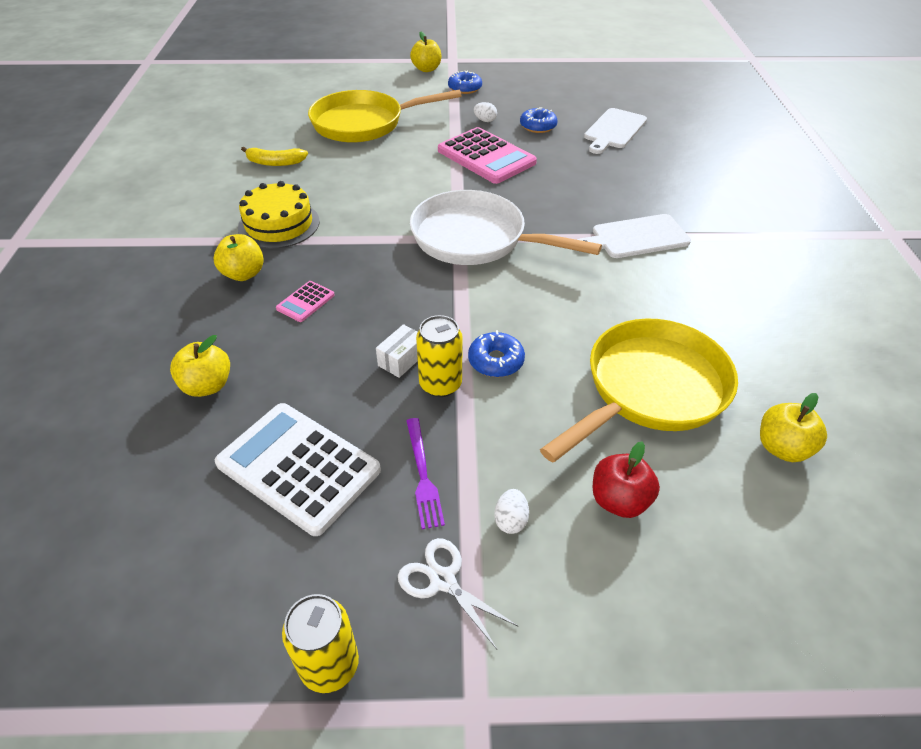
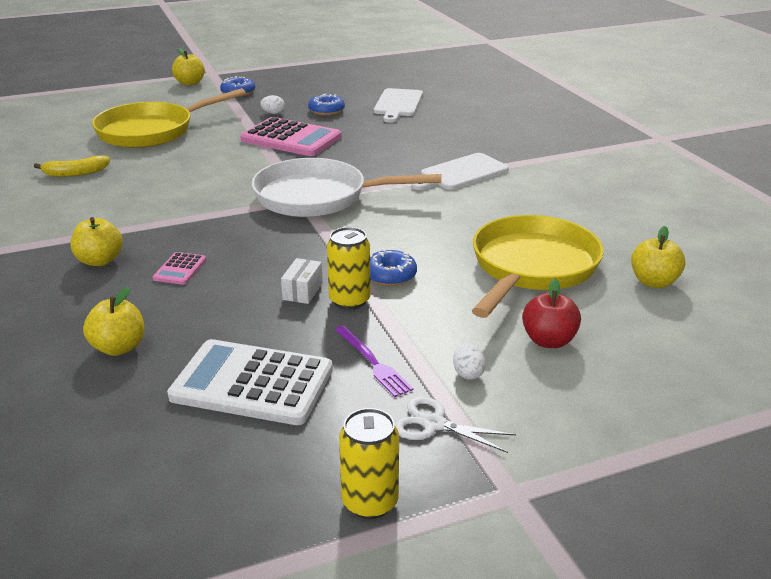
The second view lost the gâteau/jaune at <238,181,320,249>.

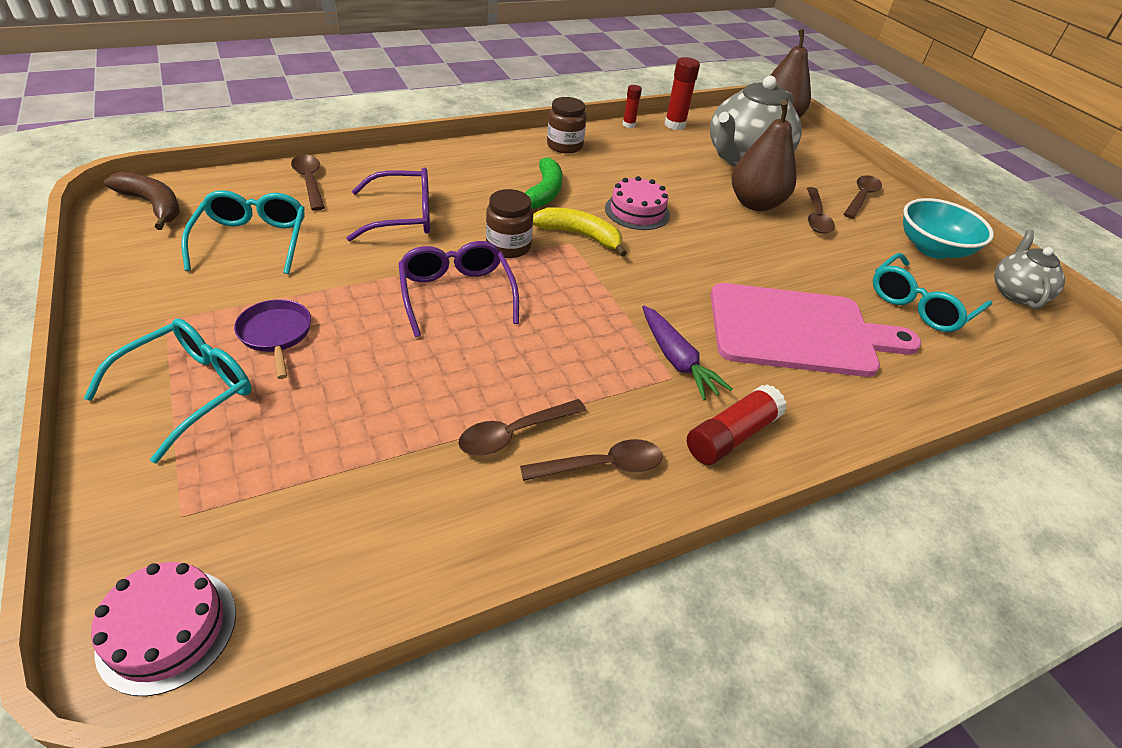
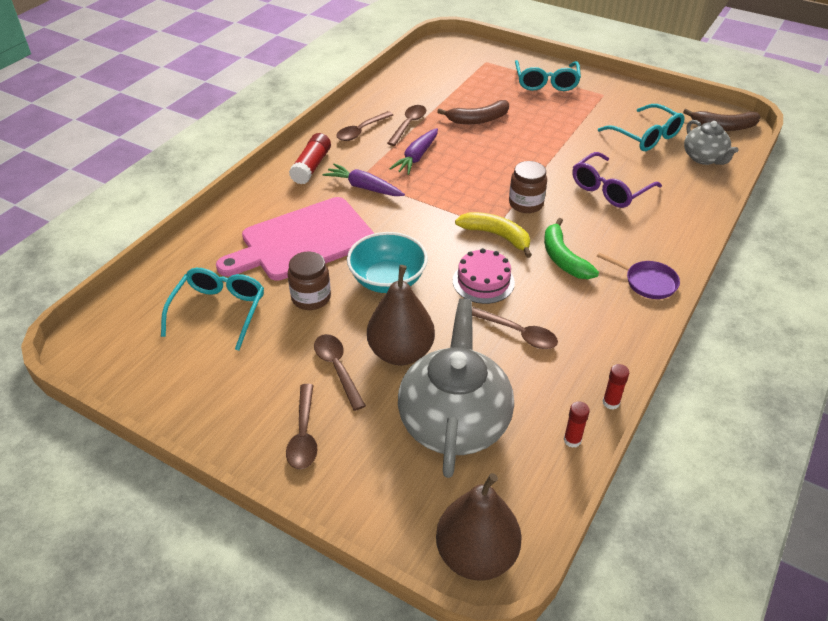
The size of the bâton de colle/rouge at <665,57,700,130> changed by a factor of 0.60. The bocal/marron ended up elsewhere, having gone from <547,97,587,154> to <287,252,331,310>. The cuillère/marron ended up elsewhere, having gone from <291,155,325,211> to <472,307,558,349>. The bol/turquoise ended up elsewhere, having gone from <903,198,994,259> to <347,232,428,293>. The banane/jaune at <533,207,627,257> ended up facing another way, 135 degrees counterclockwise from before. The théière/gris ended up elsewhere, having gone from <994,229,1065,309> to <684,120,739,165>. The second view lost the lunettes/violet at <398,241,519,337>. The poêle/violet ended up elsewhere, having gone from <234,299,311,379> to <597,252,680,299>. The second view lost the gâteau/rose at <91,562,236,696>. The second view gained the banane/marron at <437,100,509,124>. The second view gained the carotte/violet at <389,128,438,175>.

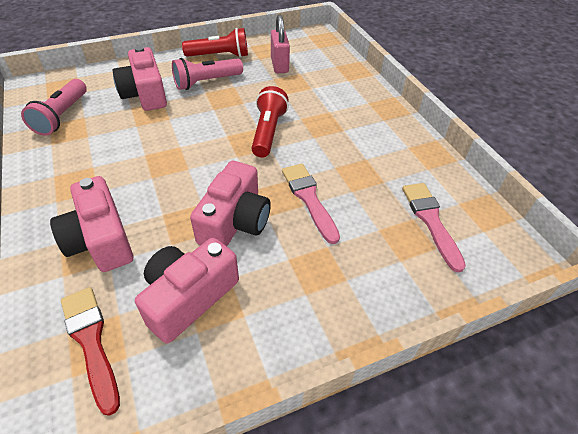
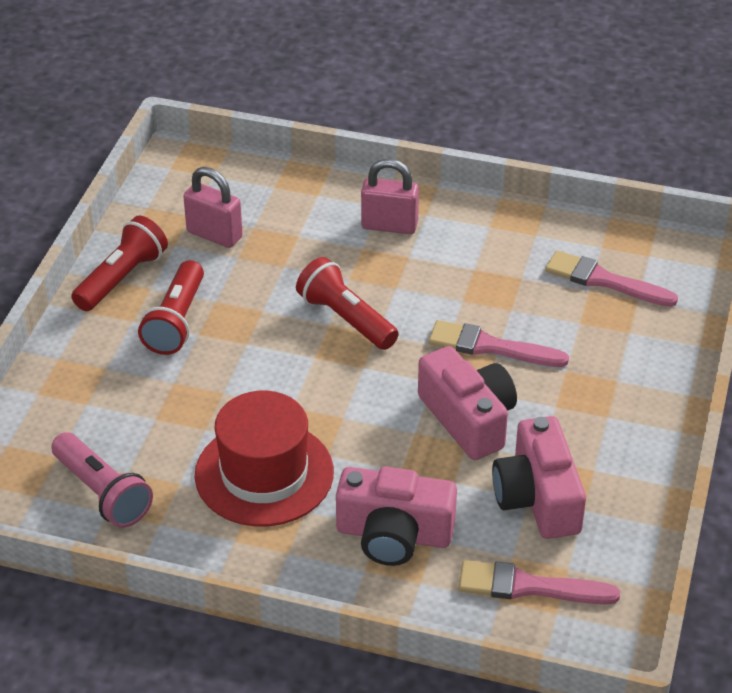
The second view lost the appareil photo/rose at <113,46,167,111>. What was the lampe de poche/rose at <172,58,243,90> turned into the lampe de poche/rouge at <138,260,204,355>. What was the pinceau/rouge at <61,287,120,416> turned into the pinceau/rose at <459,560,620,604>. The second view gained the cadenas/rose at <361,159,419,234>. The second view gained the chapeau/rouge at <195,391,334,527>.

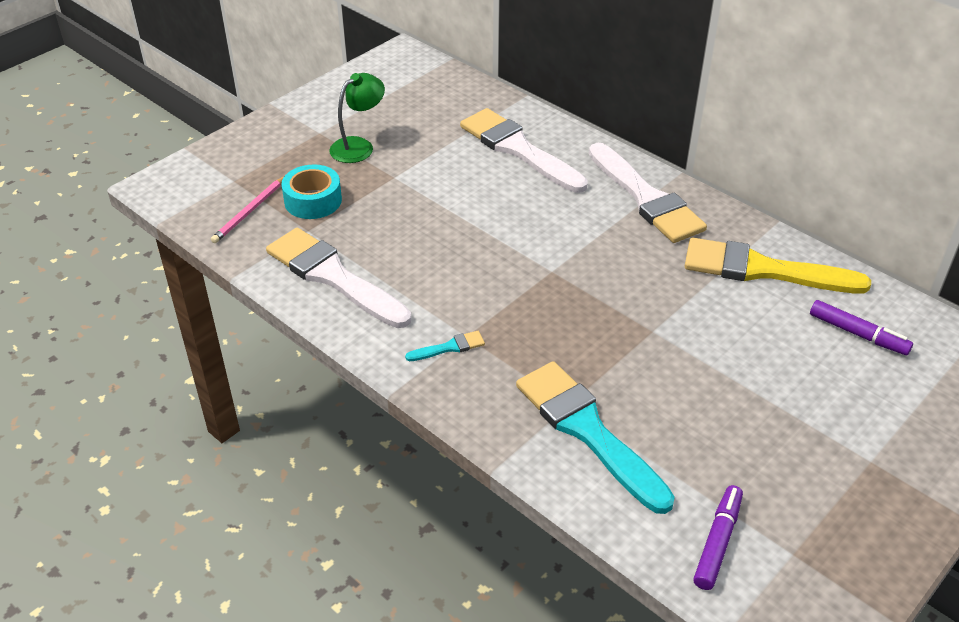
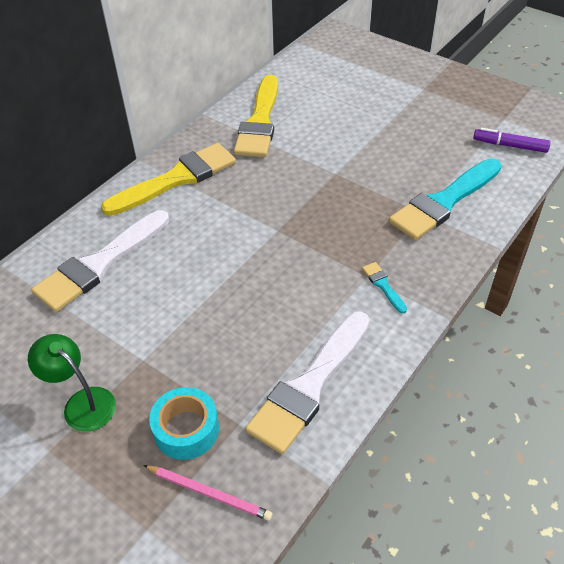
What was the pinceau/blanc at <589,143,707,243> turned into the pinceau/jaune at <101,143,236,216>. The second view lost the feutre/violet at <810,300,913,355>.

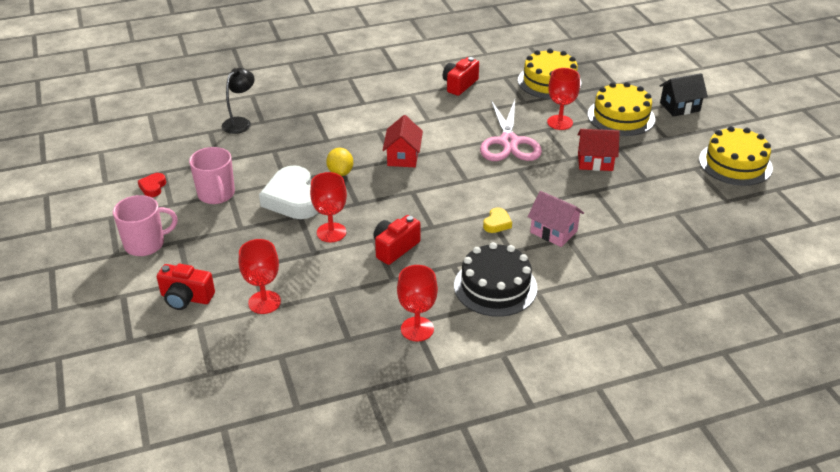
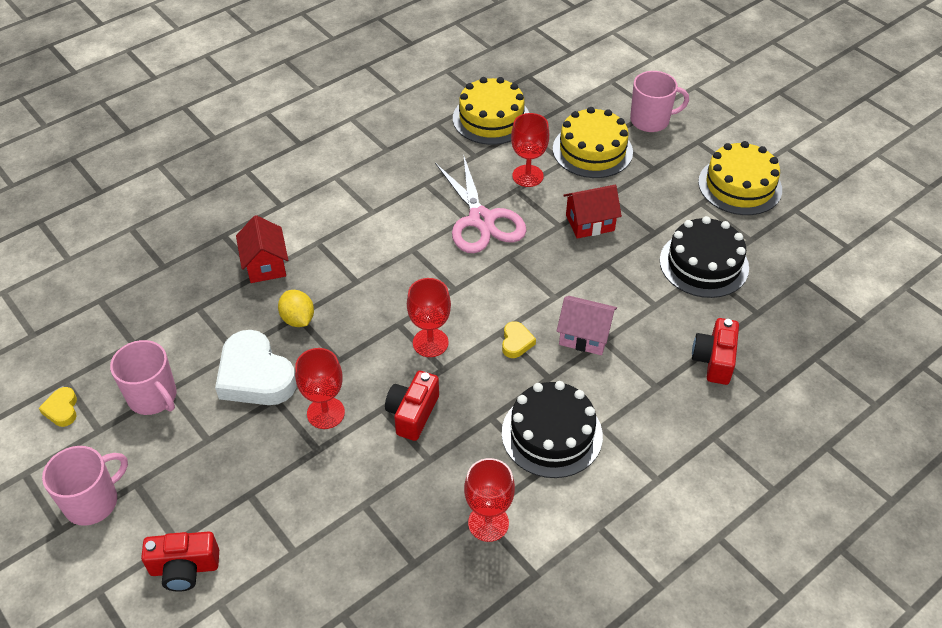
The appareil photo/rouge ended up elsewhere, having gone from <443,57,479,96> to <692,318,739,385>. The second view lost the lampe/noir at <222,68,255,134>. Where the maison/noir stood at <659,73,708,117>, the tasse/rose came to stand at <630,71,689,132>. The maison/rouge ended up elsewhere, having gone from <383,115,423,167> to <236,215,288,283>. What was the cœur/rouge at <138,173,166,197> turned into the cœur/jaune at <39,387,77,427>. The verre à pied/rouge ended up elsewhere, having gone from <239,239,281,314> to <407,278,451,357>. The second view gained the gâteau/noir at <660,216,749,298>.

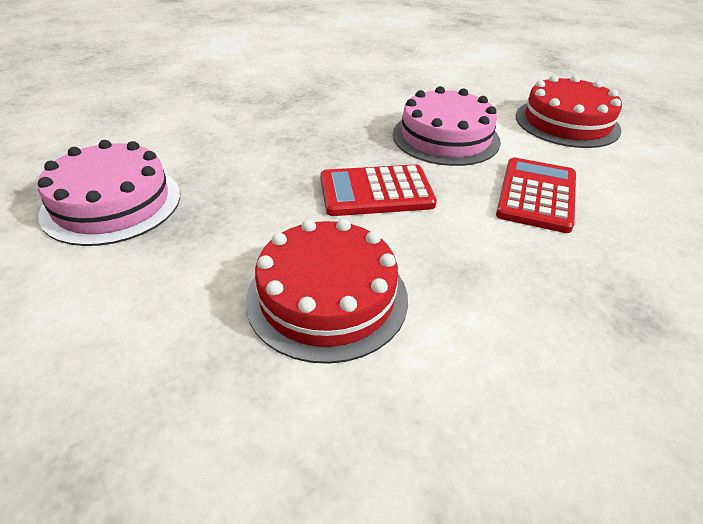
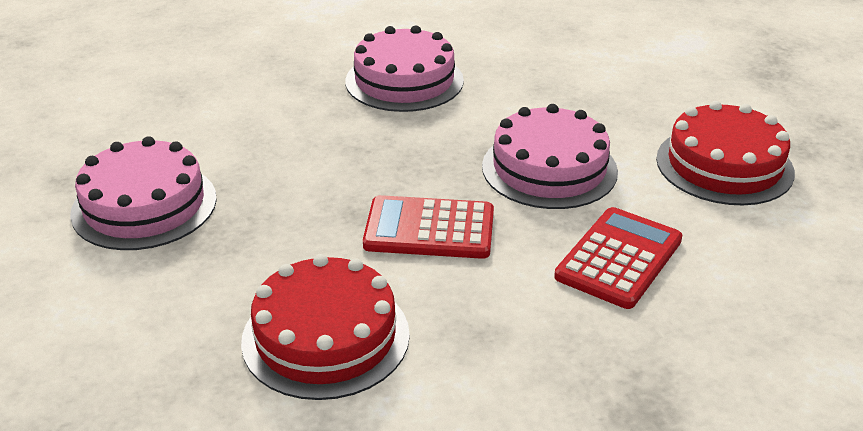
The second view gained the gâteau/rose at <346,26,464,112>.

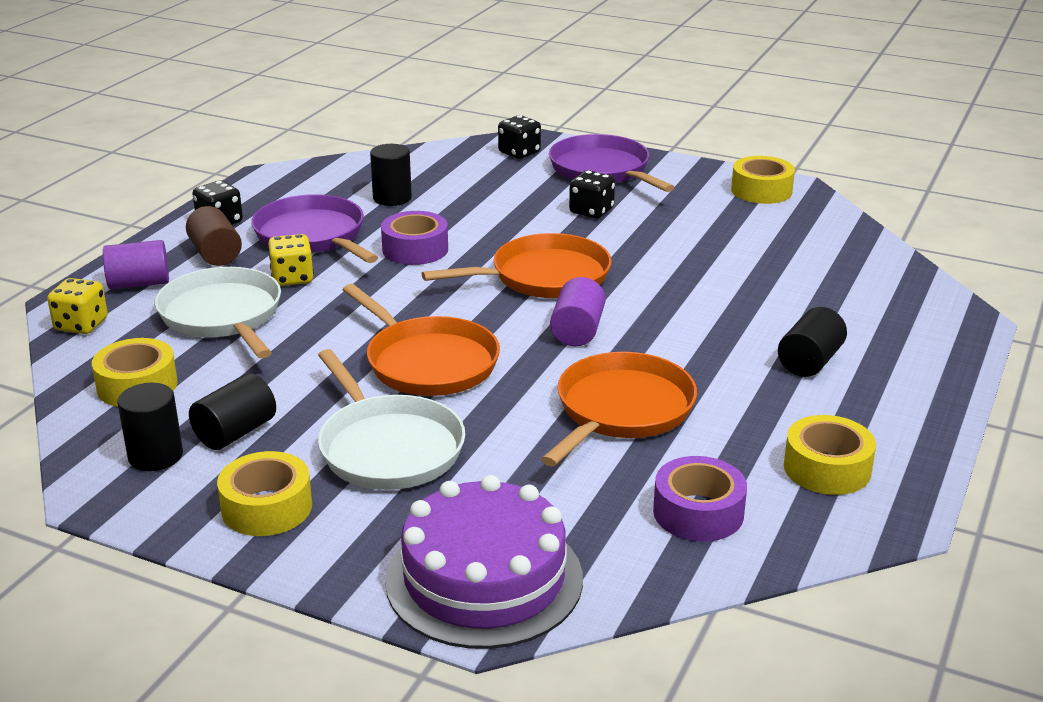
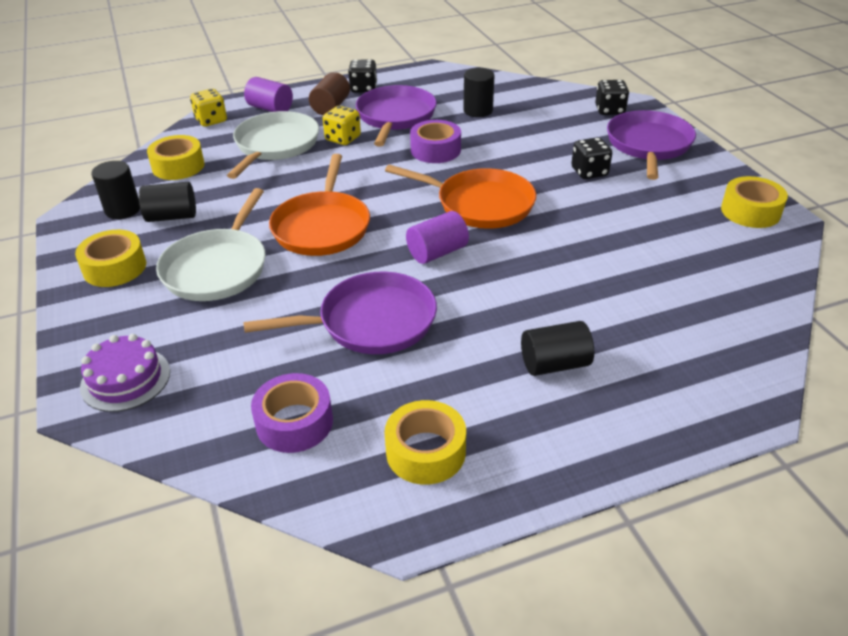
What was the poêle/orange at <541,352,697,466> turned into the poêle/violet at <243,272,437,354>. The size of the gâteau/violet at <385,475,583,649> changed by a factor of 0.59.

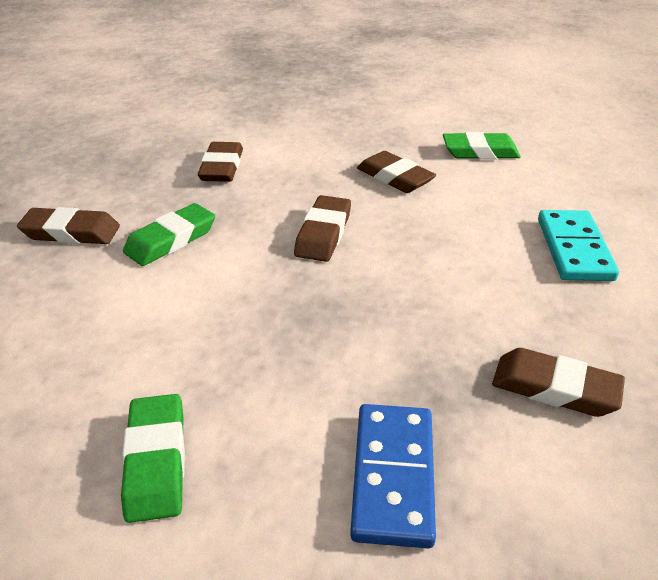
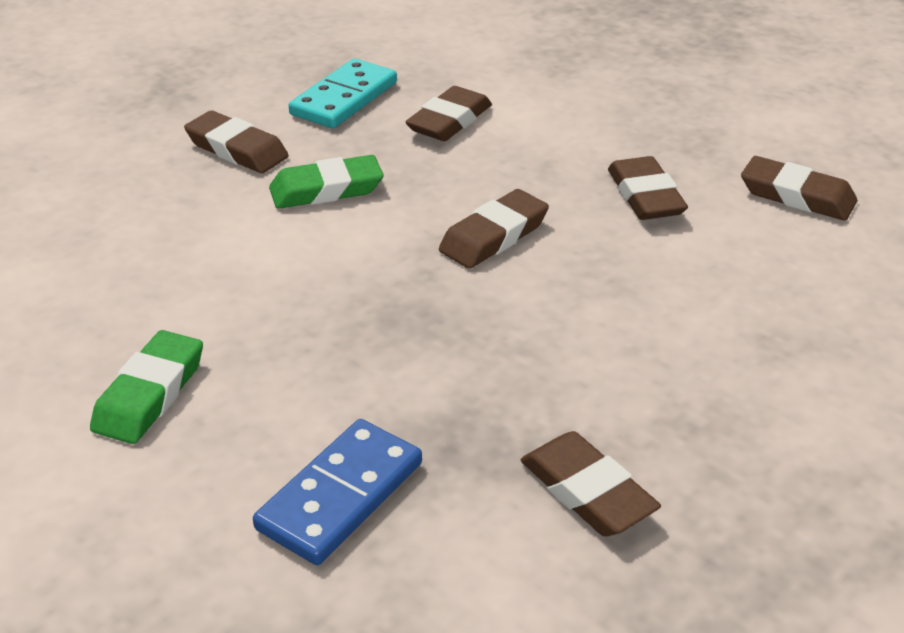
What was the gomme/vert at <443,132,521,159> turned into the gomme/marron at <741,156,857,221>. The domino/turquoise ended up elsewhere, having gone from <538,210,619,281> to <289,58,397,128>.

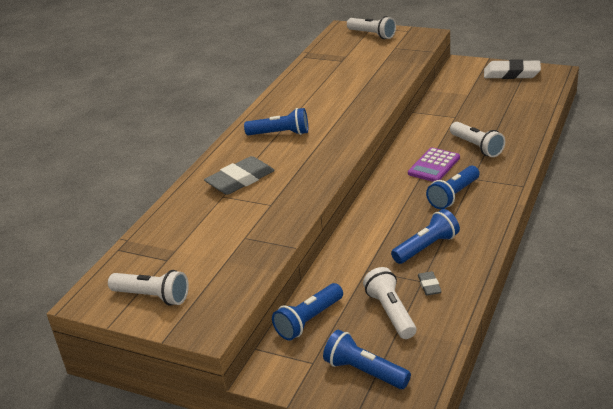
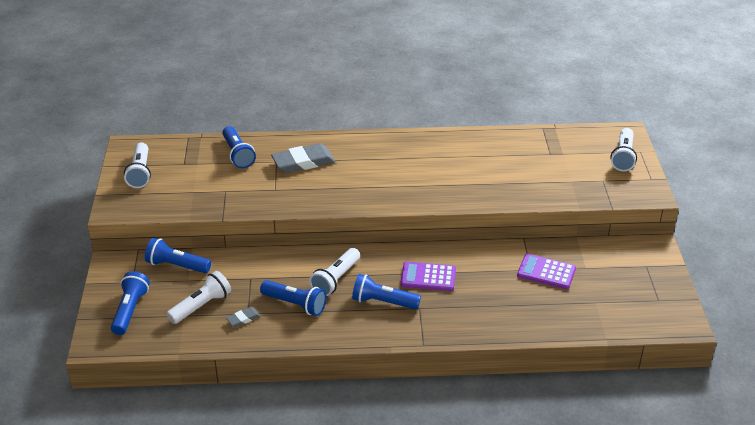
The second view lost the gomme/blanc at <484,60,541,79>. The lampe de poche/bleu ended up elsewhere, having gone from <244,108,308,135> to <222,126,256,168>. The lampe de poche/blanc ended up elsewhere, having gone from <450,122,505,157> to <309,248,360,296>. The gomme/gris at <204,156,275,195> ended up facing another way, 45 degrees counterclockwise from before. The second view gained the calculatrice/violet at <517,254,576,289>.

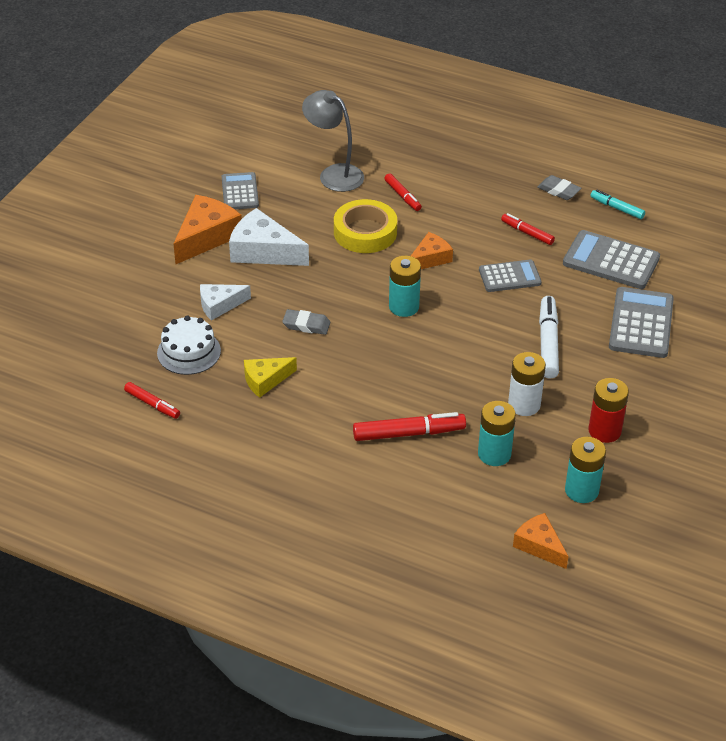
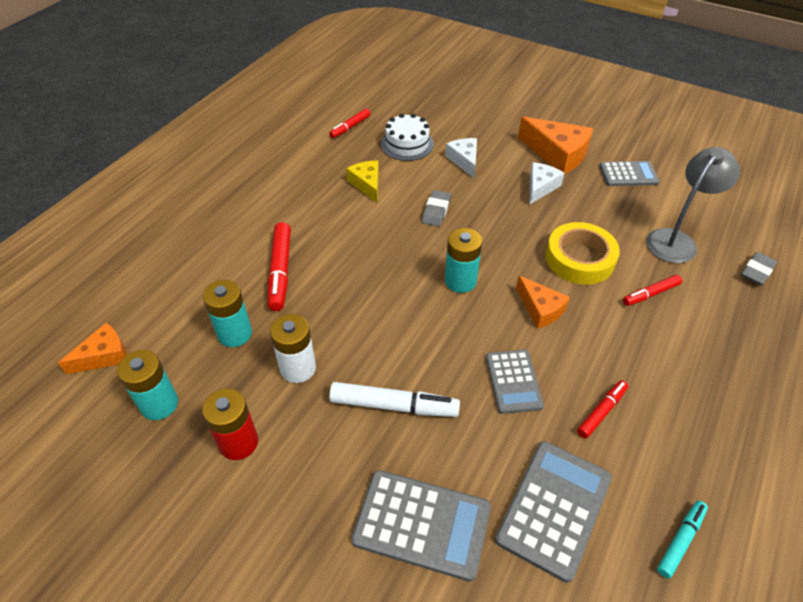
The gomme/gris ended up elsewhere, having gone from <537,175,582,200> to <741,252,777,285>. The size of the fromage/blanc at <229,208,309,266> changed by a factor of 0.62.

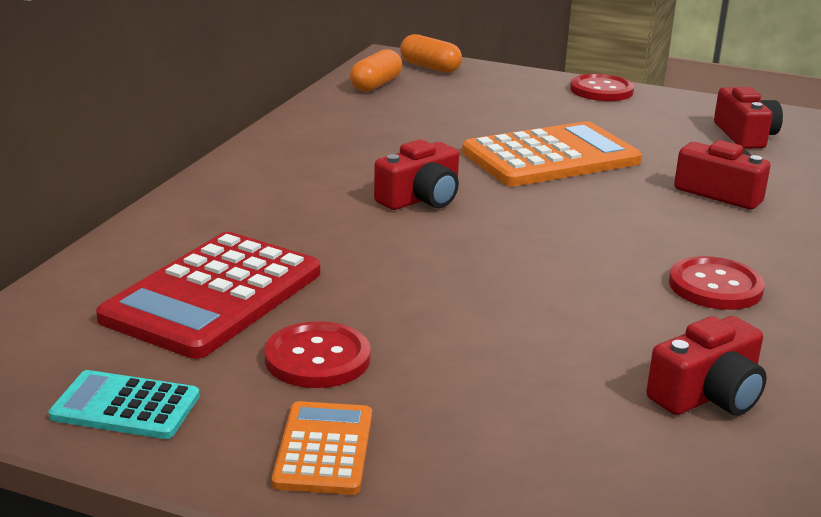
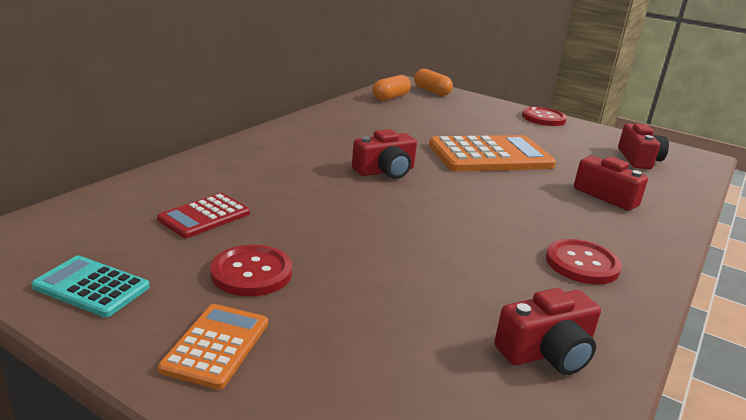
The size of the calculatrice/rouge at <96,232,320,359> changed by a factor of 0.53.

